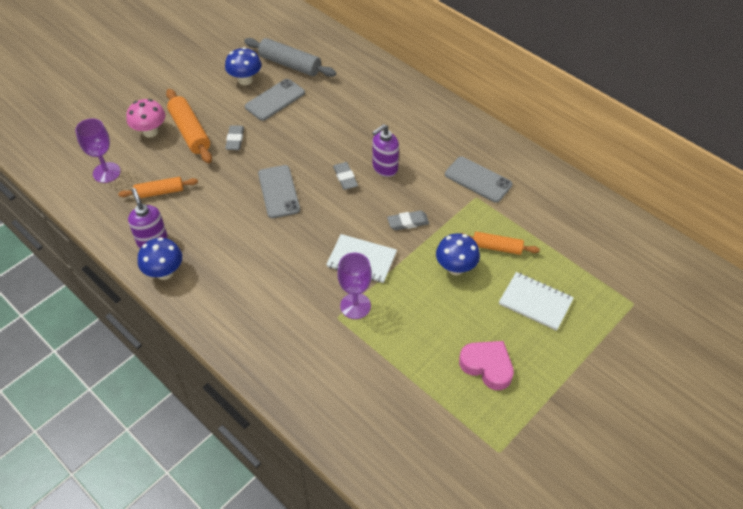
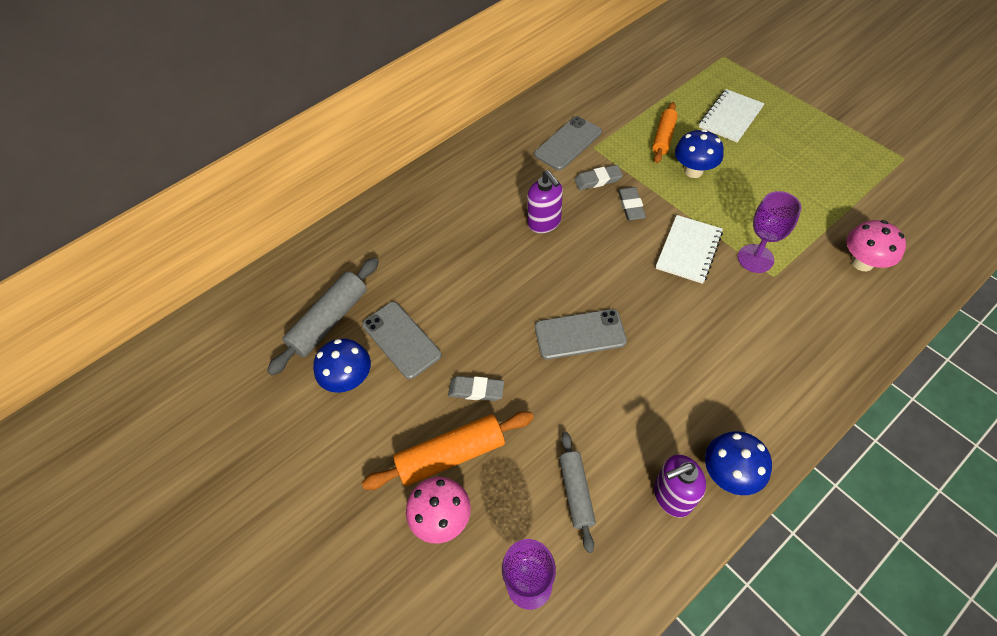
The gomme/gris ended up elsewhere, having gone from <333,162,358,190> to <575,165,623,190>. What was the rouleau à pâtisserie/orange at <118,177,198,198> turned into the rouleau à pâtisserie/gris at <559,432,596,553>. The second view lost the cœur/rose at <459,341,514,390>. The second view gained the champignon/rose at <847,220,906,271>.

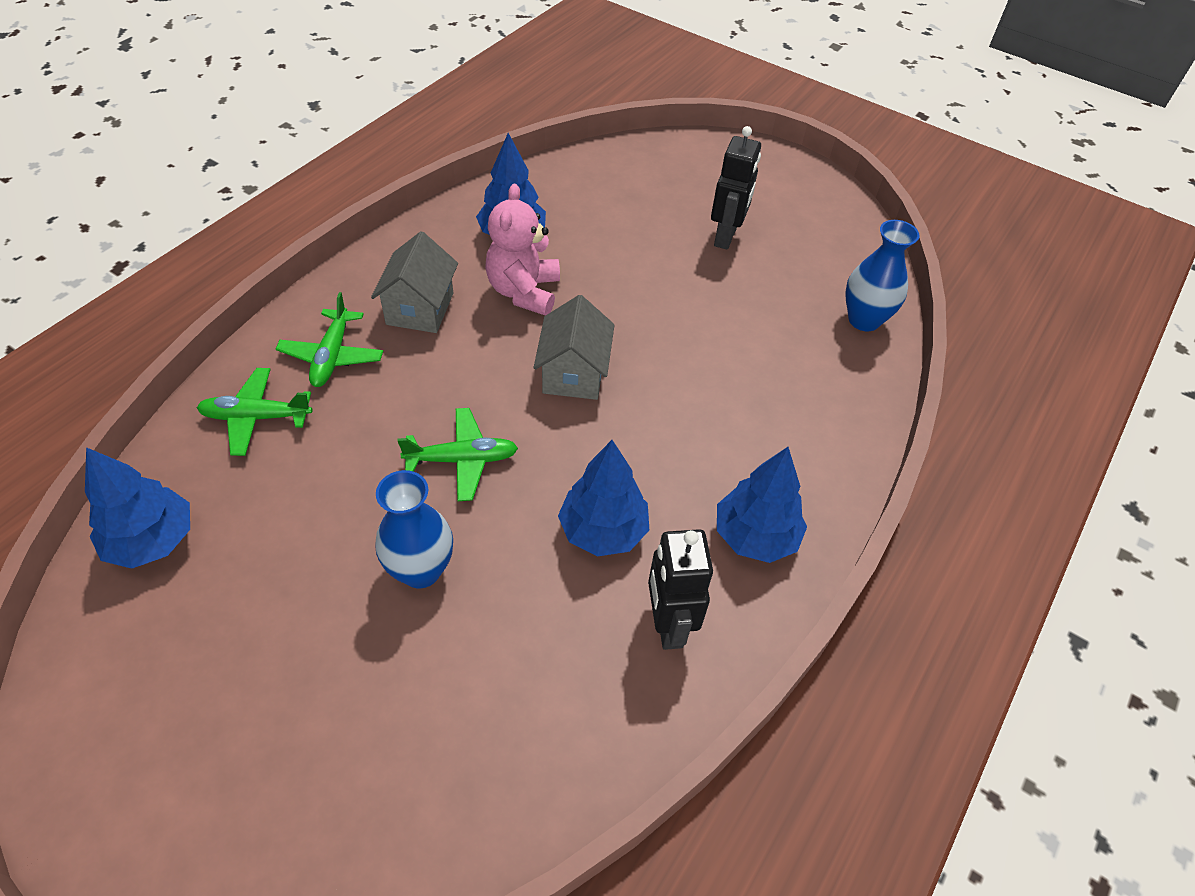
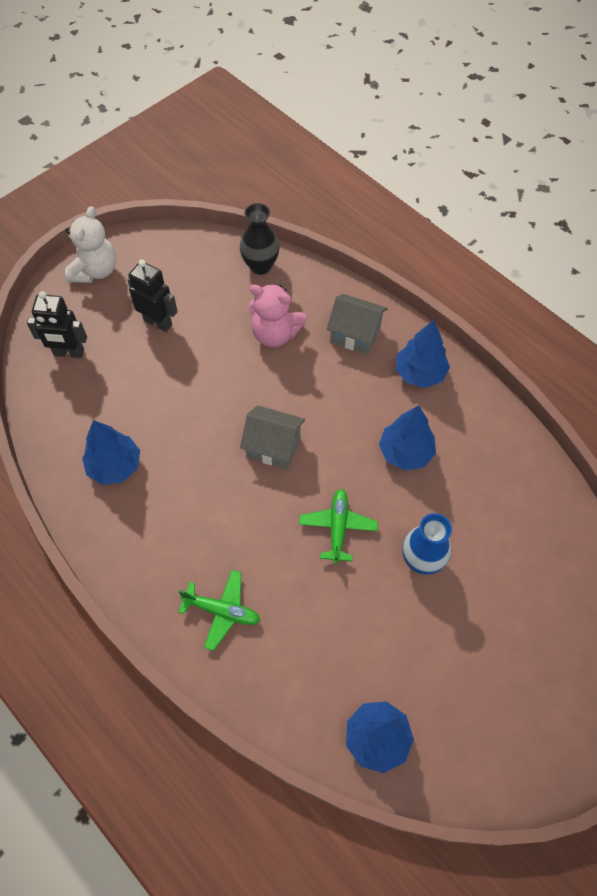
The ours en peluche/rose ended up elsewhere, having gone from <485,184,560,316> to <249,284,307,347>. What was the vase/bleu at <845,220,919,331> turned into the vase/noir at <240,203,279,275>. The maison/gris ended up elsewhere, having gone from <371,231,458,333> to <327,294,387,355>. The second view lost the avion/vert at <197,368,312,456>. The robot/noir ended up elsewhere, having gone from <648,529,713,650> to <27,291,87,358>. The second view gained the ours en peluche/blanc at <65,206,116,283>.

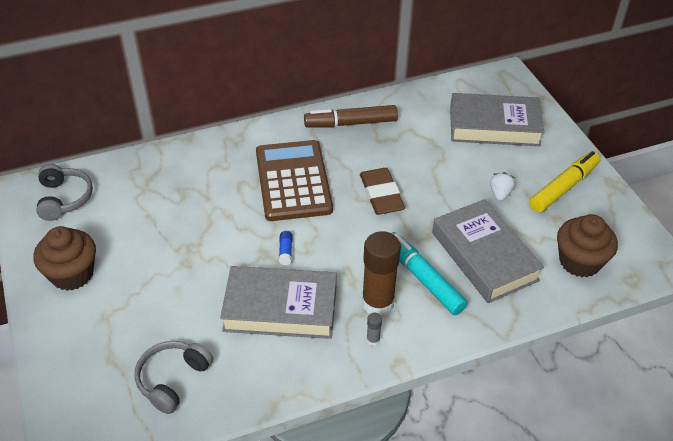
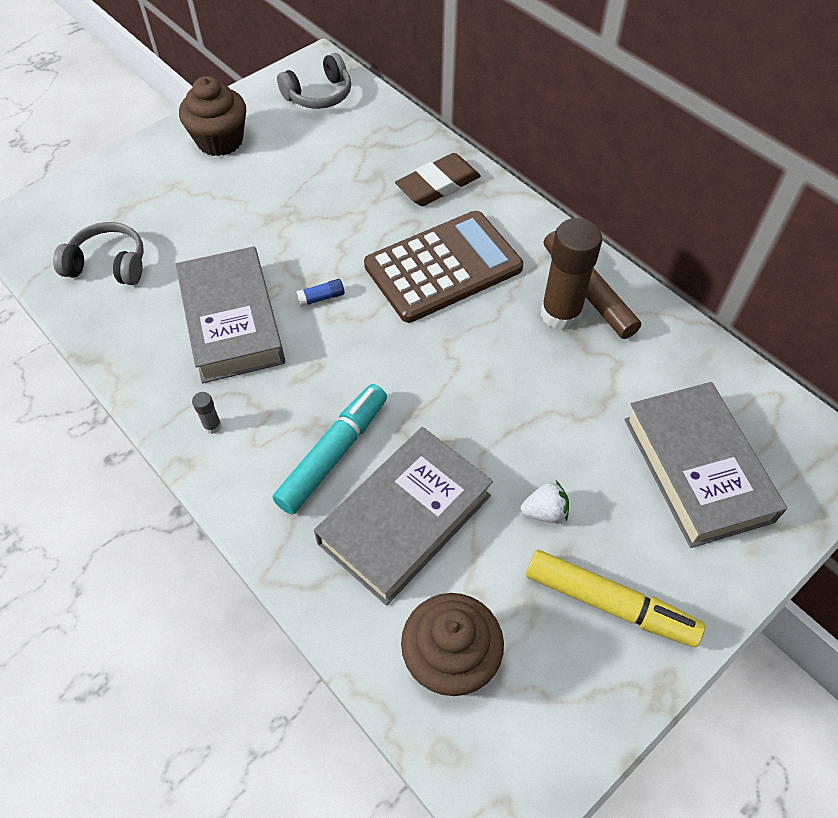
The gomme/marron ended up elsewhere, having gone from <360,168,405,215> to <395,153,481,206>. The bâton de colle/marron ended up elsewhere, having gone from <362,231,401,316> to <541,218,602,331>.

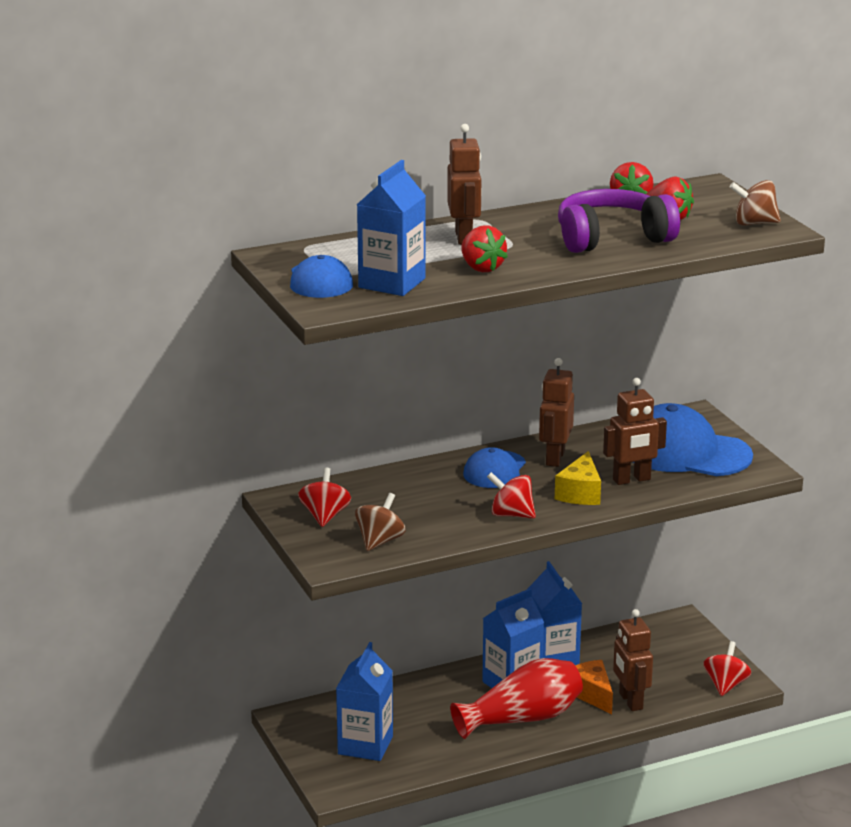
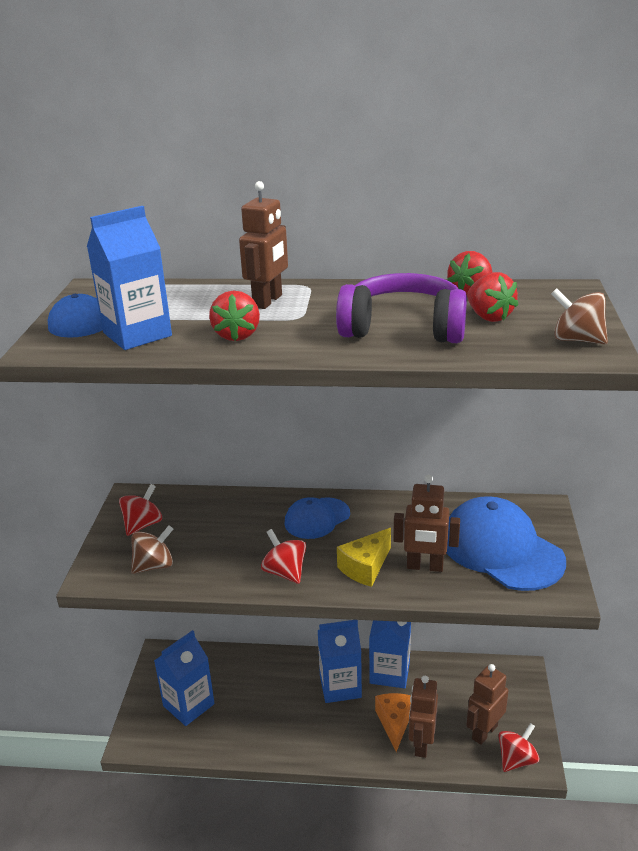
The robot/marron ended up elsewhere, having gone from <539,358,574,467> to <466,664,508,745>. The second view lost the vase/rouge at <450,658,583,739>.

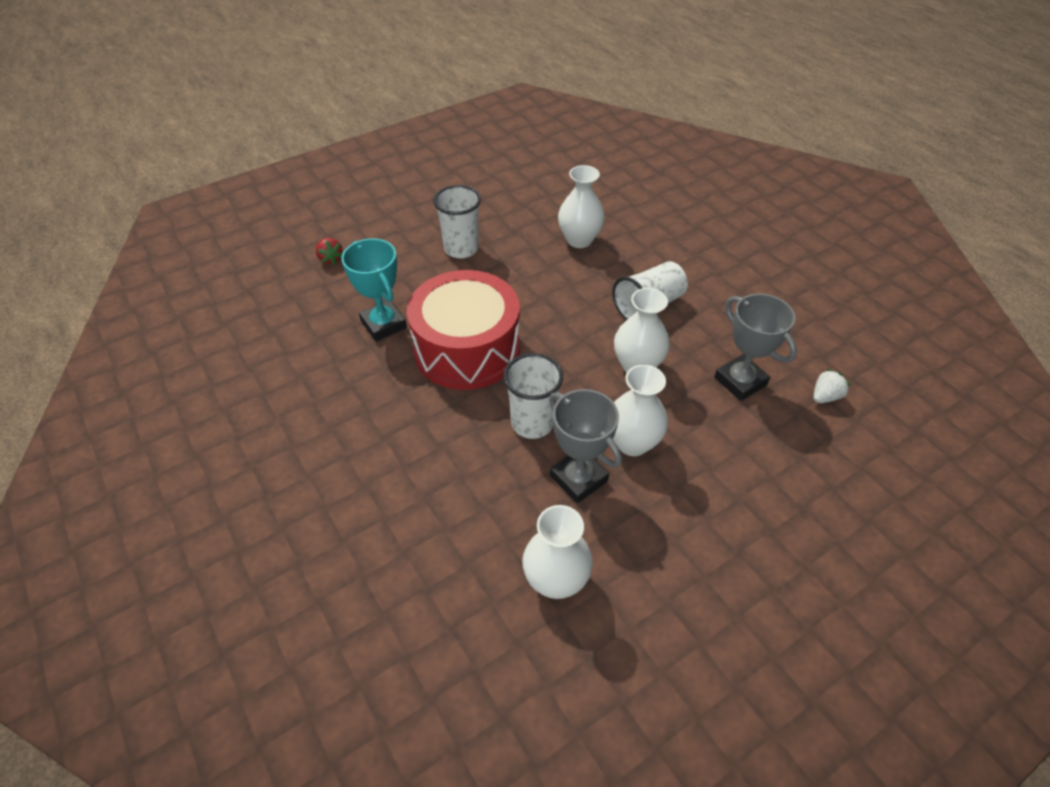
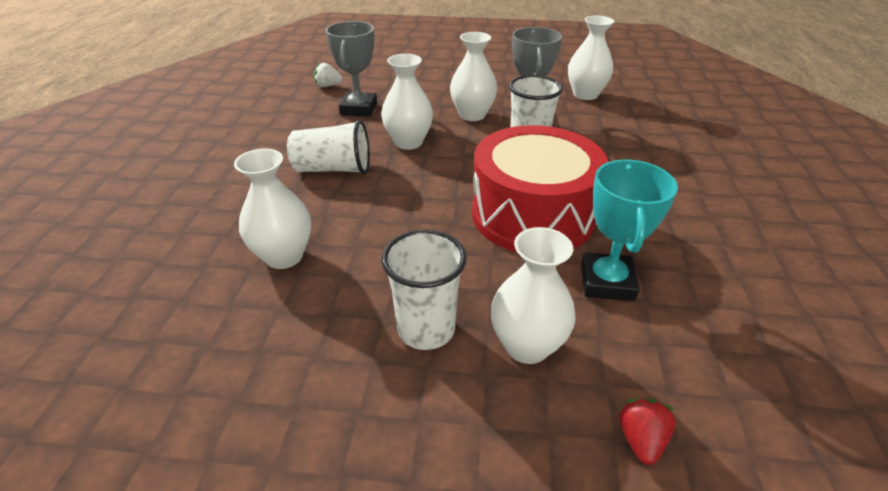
The second view gained the vase/blanc at <491,227,576,364>.

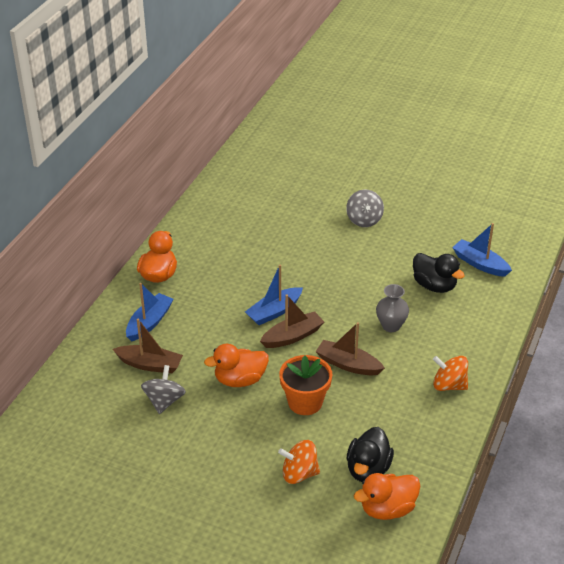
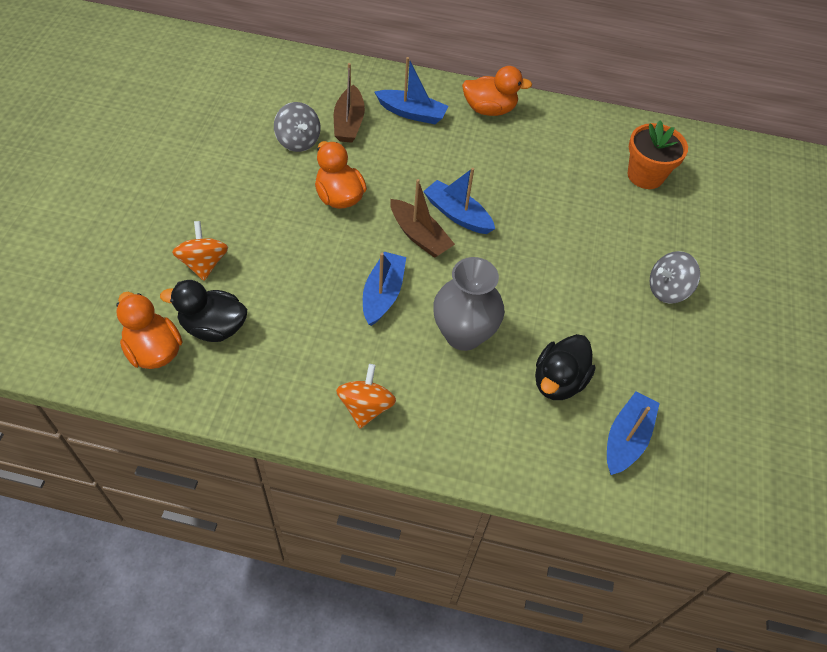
The size of the vase/gris at <376,284,409,332> changed by a factor of 1.56. What was the bateau/marron at <315,322,385,375> turned into the bateau/bleu at <363,252,406,326>. The pot de fleurs/orange ended up elsewhere, having gone from <279,355,332,415> to <627,121,688,189>. The toupie/gris at <141,365,186,414> ended up facing another way, 60 degrees clockwise from before.

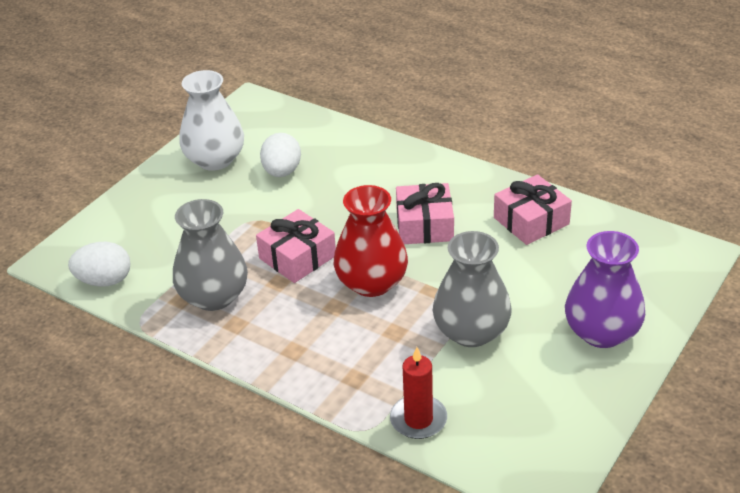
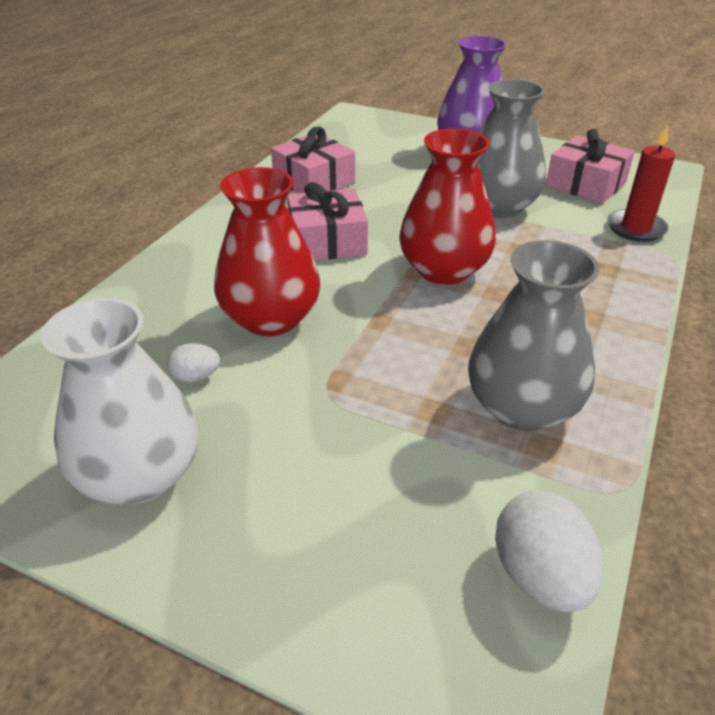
The size of the œuf/blanc at <260,133,301,177> changed by a factor of 0.55. The cadeau/rose ended up elsewhere, having gone from <256,209,336,283> to <546,129,635,204>. The second view gained the vase/rouge at <214,167,320,336>.

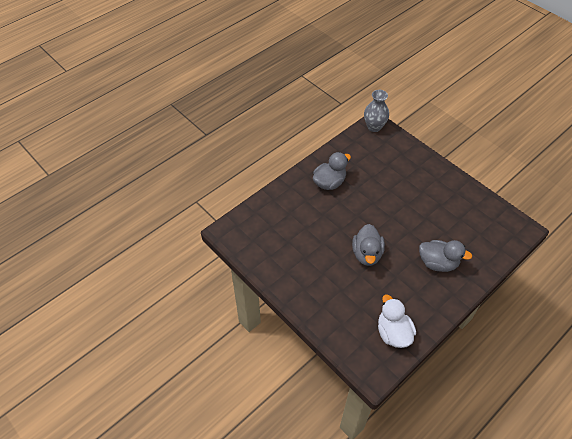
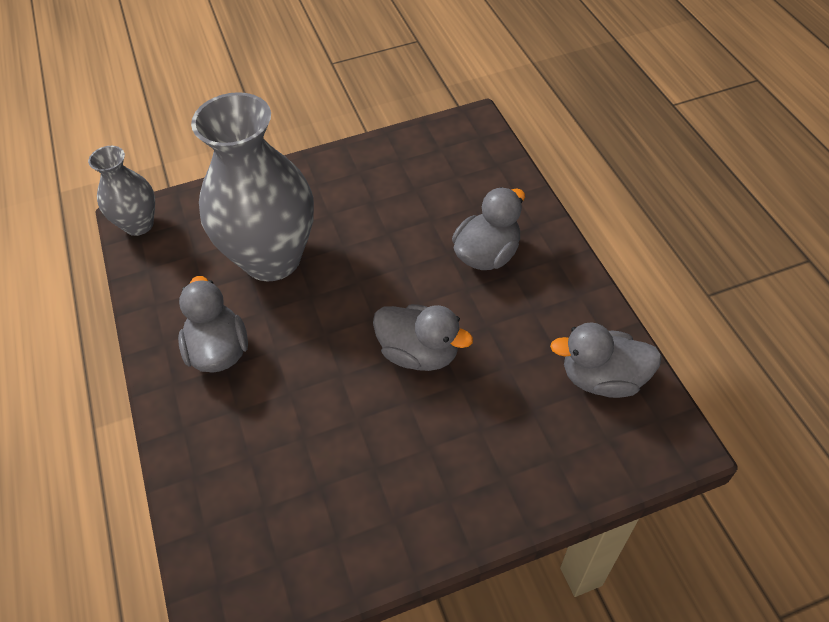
What was the canard/blanc at <378,295,416,348> turned into the canard/gris at <550,323,662,398>. The second view gained the vase/gris at <191,92,314,282>.

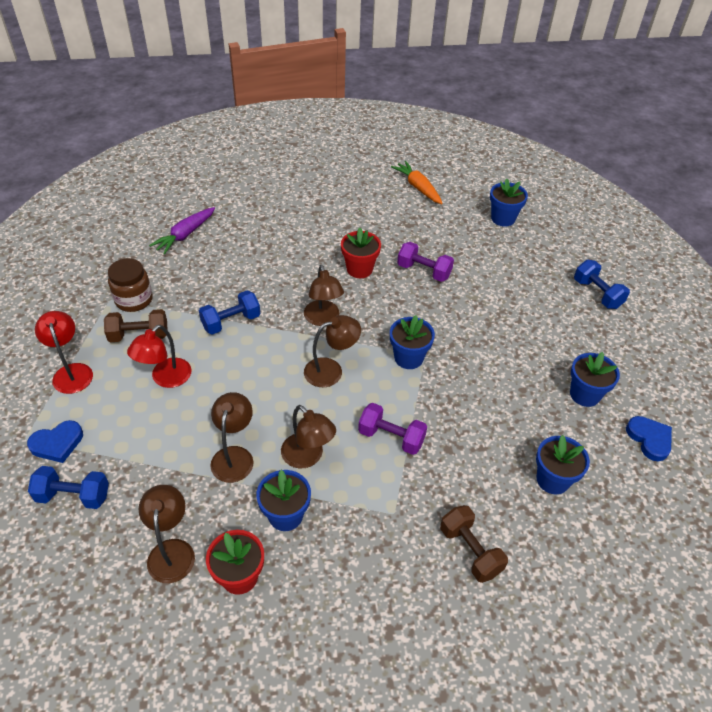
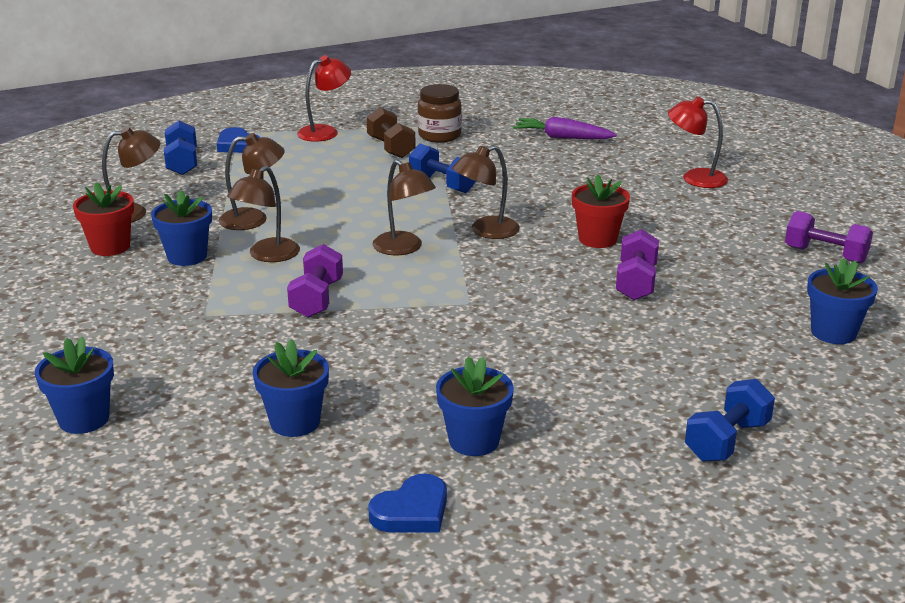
Where the carotte/orange stood at <391,161,443,204>, the haltère/violet came to stand at <785,211,873,264>. The pot de fleurs/bleu ended up elsewhere, having gone from <390,315,435,369> to <35,337,114,434>. The lampe/rouge ended up elsewhere, having gone from <127,325,192,388> to <668,97,728,188>. The second view lost the haltère/marron at <440,505,508,583>.

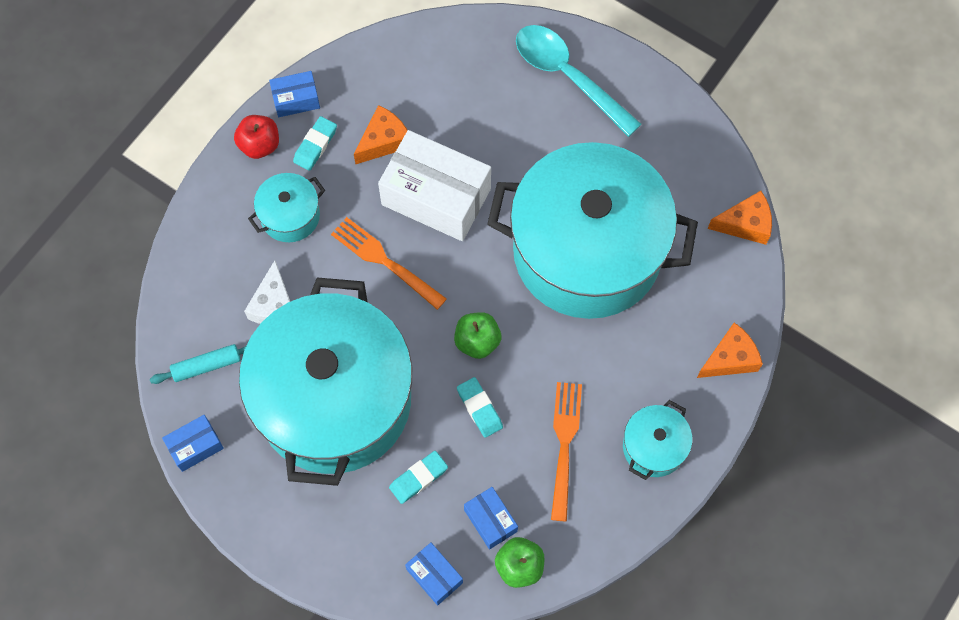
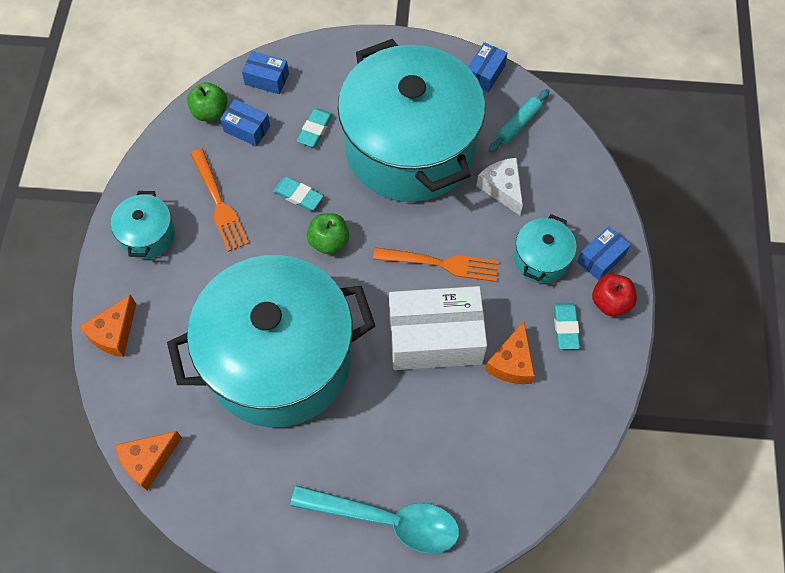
The boîte/bleu ended up elsewhere, having gone from <269,71,320,117> to <577,226,631,280>.

